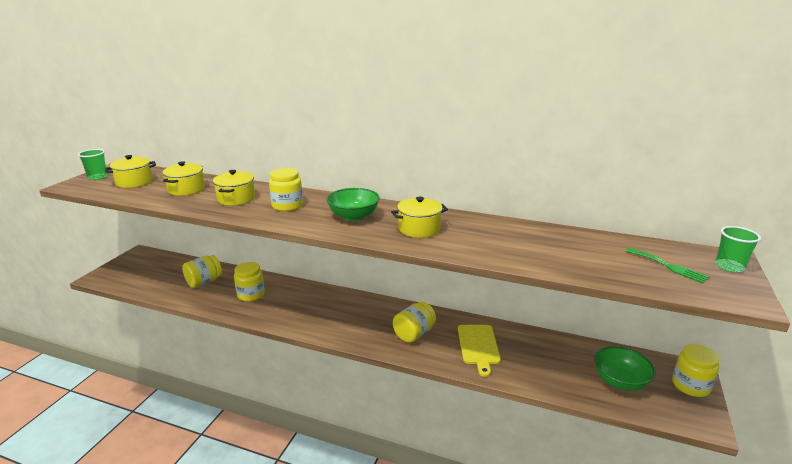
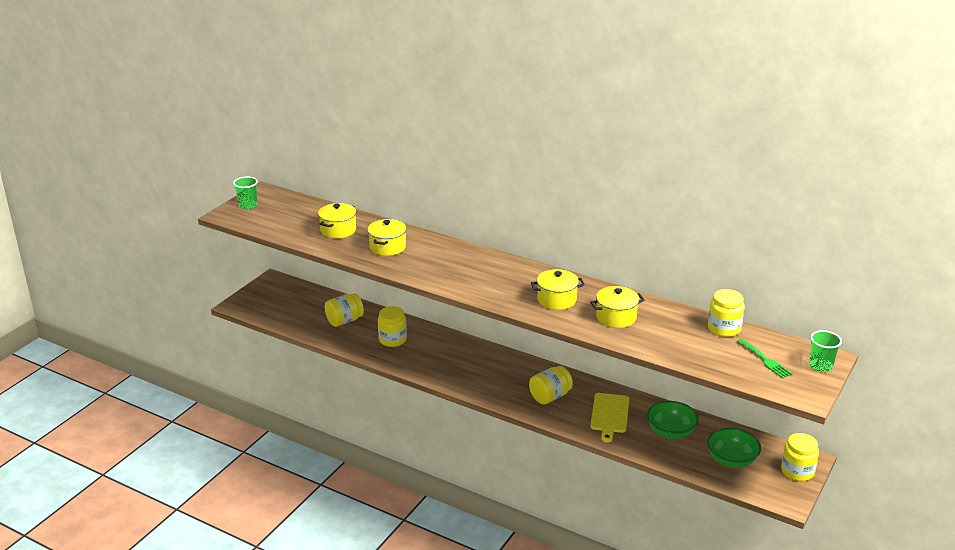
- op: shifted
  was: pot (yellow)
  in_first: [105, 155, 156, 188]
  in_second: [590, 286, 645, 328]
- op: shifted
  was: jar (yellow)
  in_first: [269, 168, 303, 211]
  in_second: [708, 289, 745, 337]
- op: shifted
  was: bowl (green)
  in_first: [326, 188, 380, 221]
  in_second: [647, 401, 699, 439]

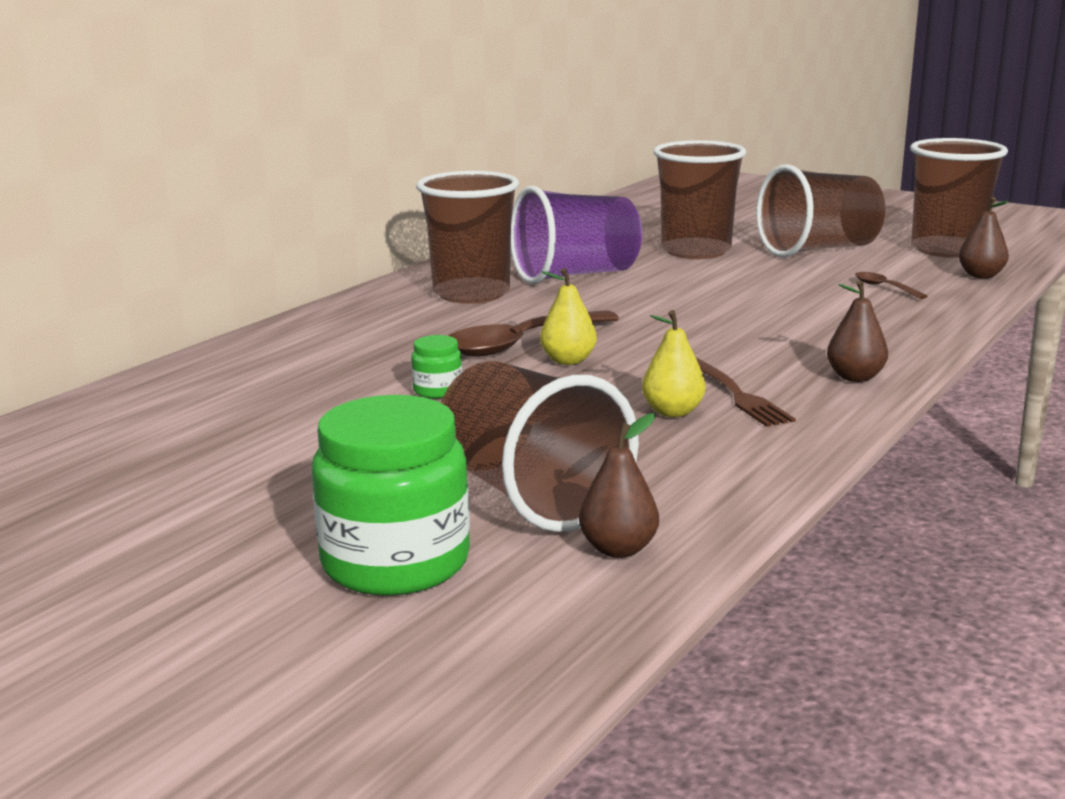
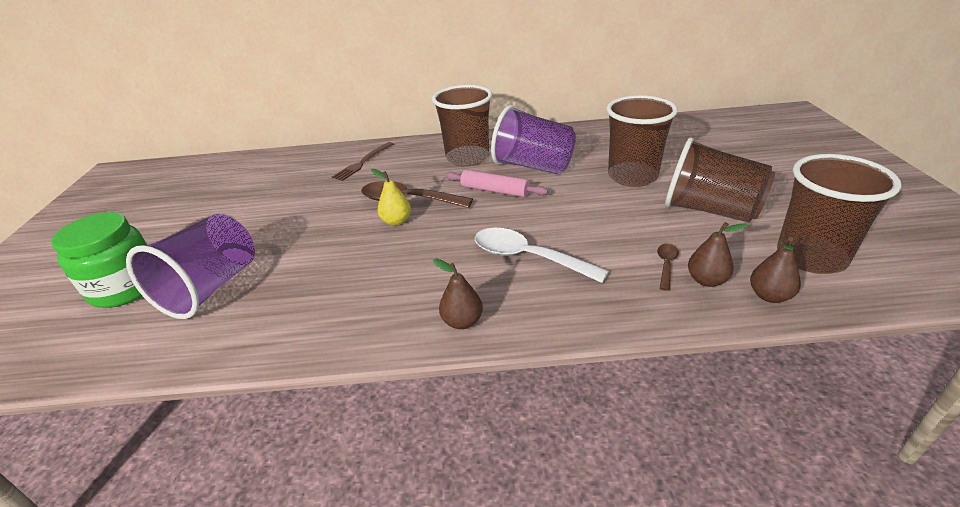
- op: gone
  was: jar (green)
  in_first: [411, 335, 462, 398]
- op: repainted
  was: cup (brown)
  now: cup (purple)
  in_first: [441, 361, 639, 532]
  in_second: [126, 214, 255, 319]
- op: shifted
  was: pear (brown)
  in_first: [579, 413, 659, 558]
  in_second: [688, 222, 748, 287]
- op: gone
  was: pear (yellow)
  in_first: [642, 310, 706, 417]
- op: shifted
  was: fork (brown)
  in_first: [696, 357, 796, 427]
  in_second: [332, 142, 394, 181]
- op: new
  now: rolling pin (pink)
  in_second: [445, 170, 548, 197]
- op: new
  now: spoon (white)
  in_second: [474, 228, 609, 283]

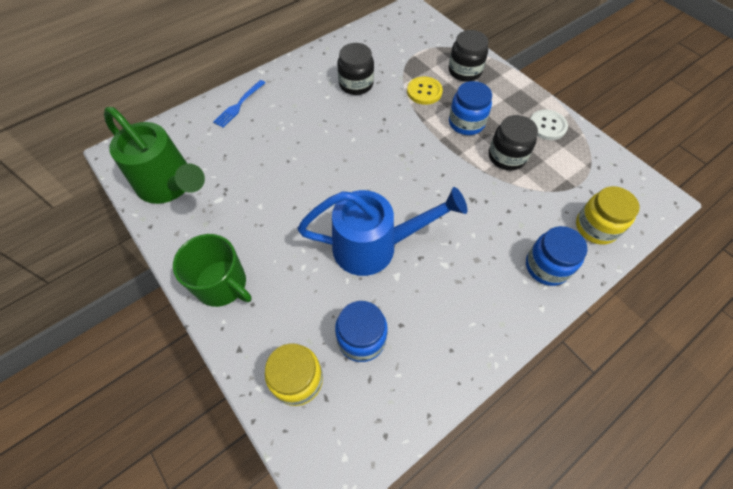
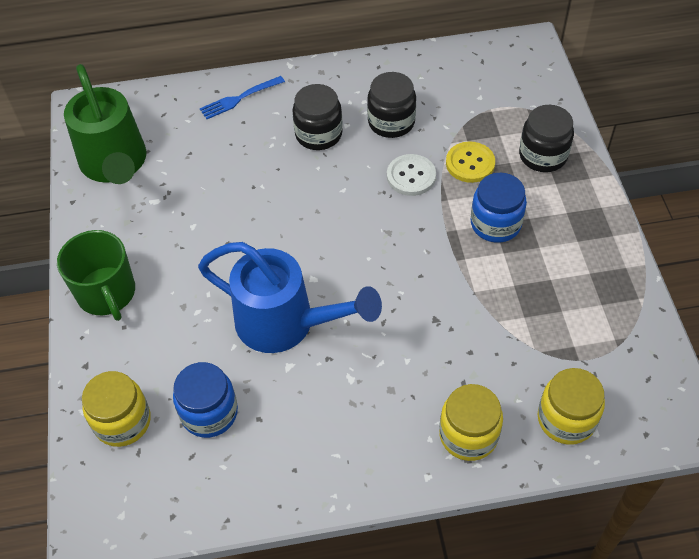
- op: shifted
  was: jar (black)
  in_first: [489, 115, 538, 171]
  in_second: [292, 84, 343, 150]
- op: repainted
  was: jar (blue)
  now: jar (yellow)
  in_first: [526, 226, 588, 286]
  in_second: [439, 384, 503, 461]
- op: shifted
  was: button (white)
  in_first: [530, 110, 568, 140]
  in_second: [387, 154, 436, 196]

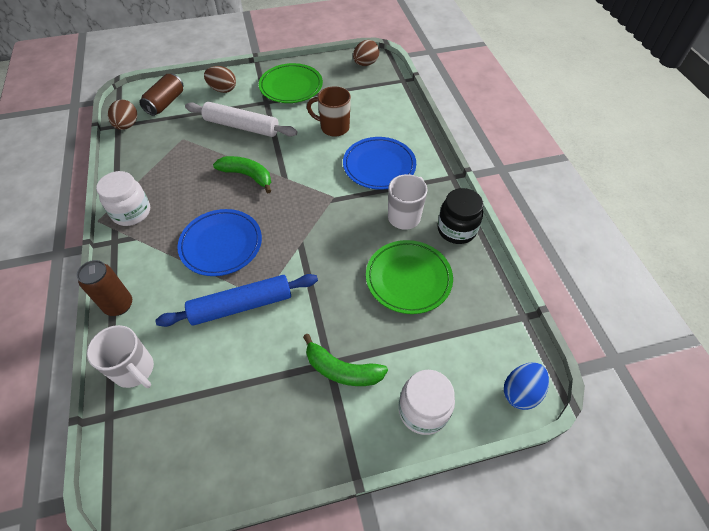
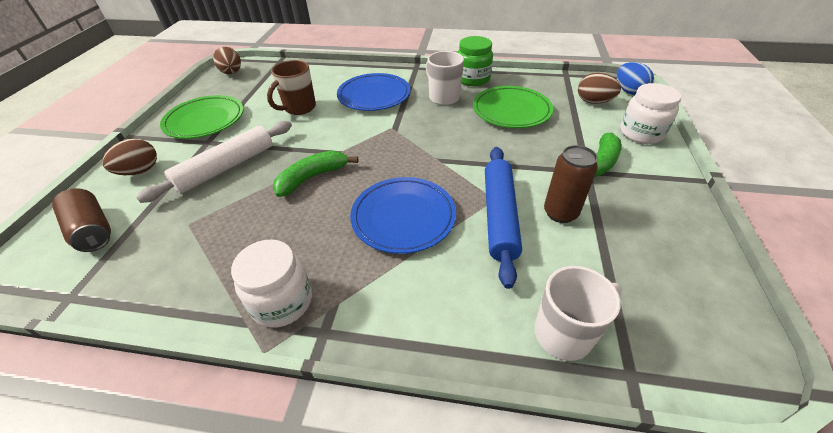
- op: shifted
  was: can (brown)
  in_first: [77, 260, 132, 316]
  in_second: [544, 145, 598, 223]
- op: shifted
  was: egg (brown)
  in_first: [108, 100, 137, 130]
  in_second: [578, 73, 621, 104]
- op: repainted
  was: jar (black)
  now: jar (green)
  in_first: [437, 188, 484, 244]
  in_second: [457, 36, 493, 86]

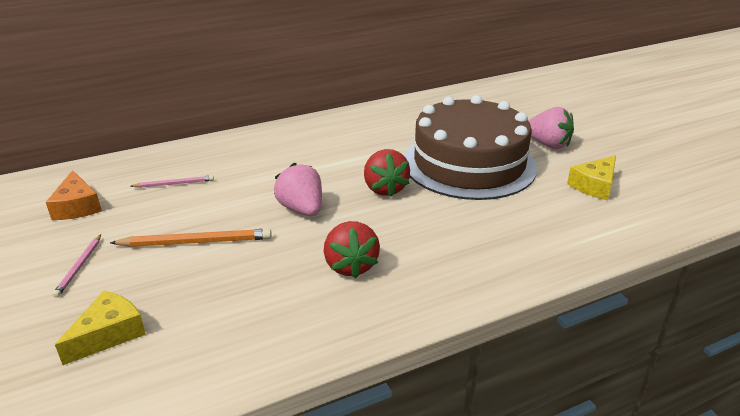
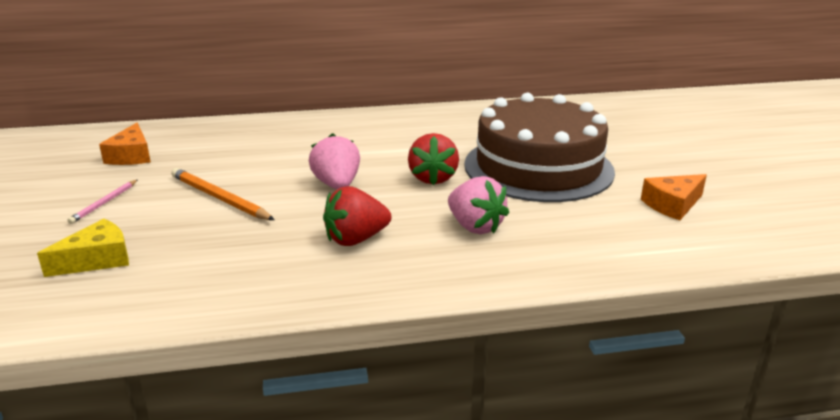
- op: rotated
  was: pencil (orange)
  in_first: [110, 229, 272, 247]
  in_second: [171, 168, 275, 220]
  clockwise: -150
- op: gone
  was: pencil (pink)
  in_first: [131, 176, 214, 188]
- op: rotated
  was: strawberry (red)
  in_first: [324, 221, 380, 279]
  in_second: [323, 186, 391, 246]
  clockwise: 60
- op: shifted
  was: strawberry (pink)
  in_first: [529, 107, 574, 149]
  in_second: [448, 176, 509, 234]
- op: repainted
  was: cheese (yellow)
  now: cheese (orange)
  in_first: [567, 155, 616, 200]
  in_second: [641, 174, 707, 220]

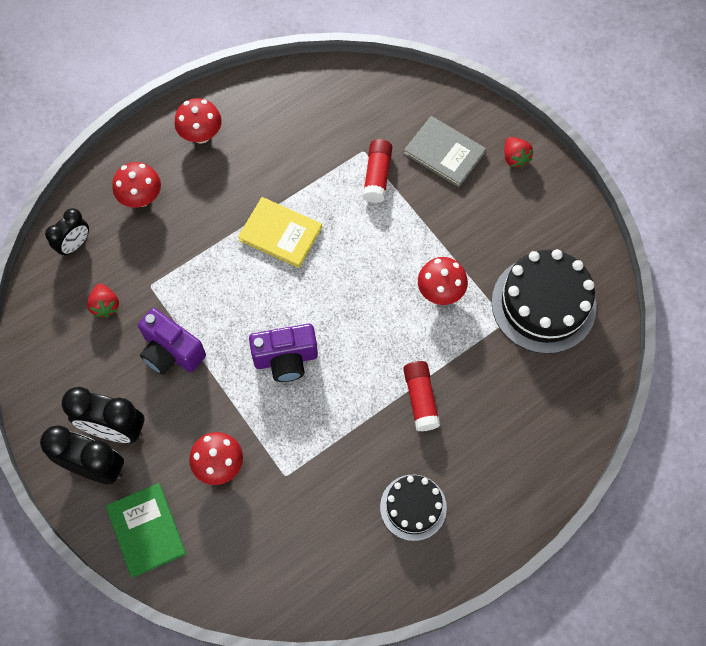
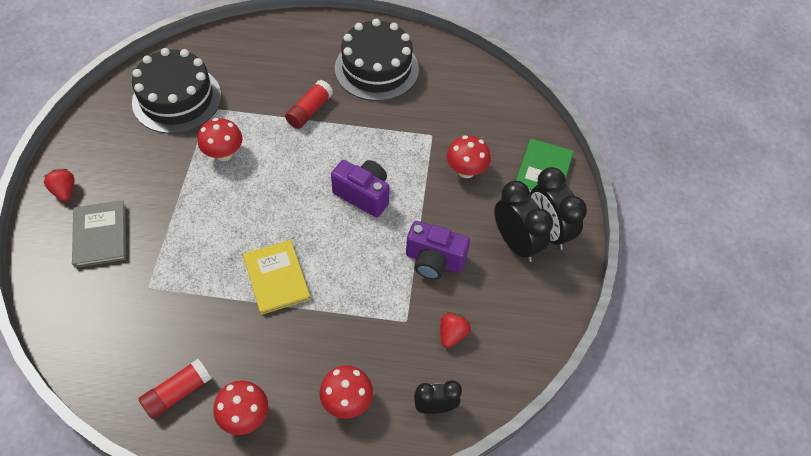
- op: rotated
  was: camera (purple)
  in_first: [138, 308, 206, 375]
  in_second: [406, 221, 470, 280]
  clockwise: 120
- op: shifted
  was: glue stick (red)
  in_first: [363, 139, 392, 203]
  in_second: [139, 359, 212, 419]
- op: scaled
  was: cake (black)
  in_first: [380, 475, 447, 541]
  in_second: [335, 19, 419, 101]
  ratio: 1.69
- op: rotated
  was: strawberry (red)
  in_first: [504, 137, 533, 168]
  in_second: [43, 169, 75, 201]
  clockwise: -45

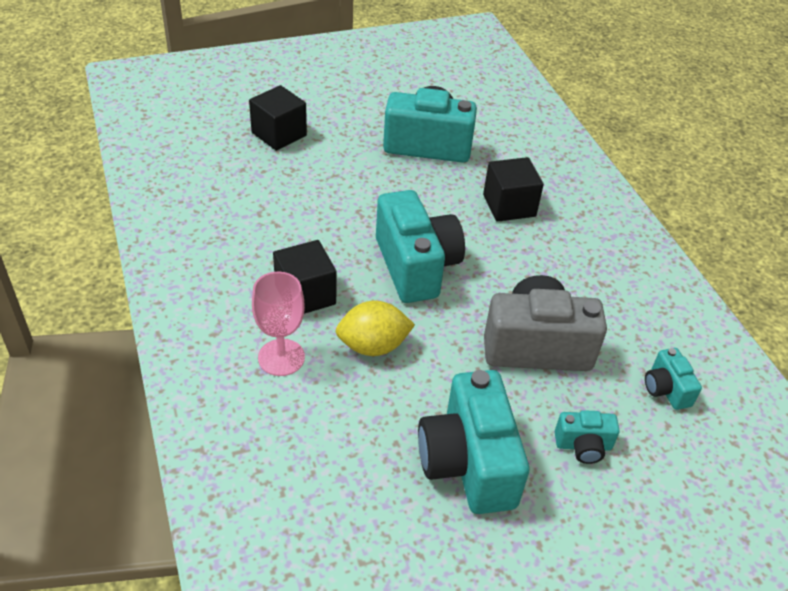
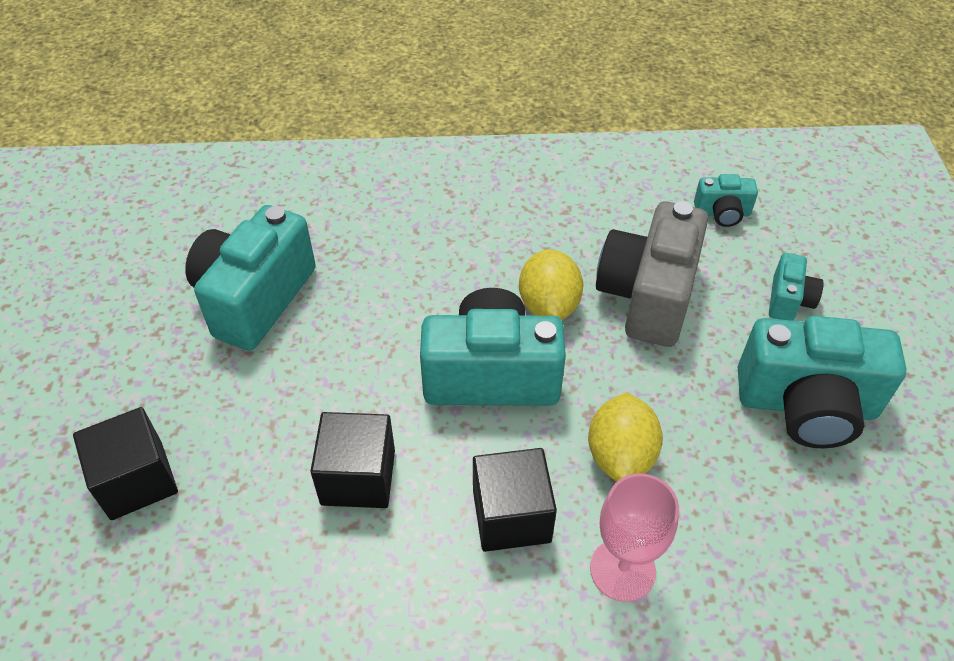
- op: shifted
  was: cube (black)
  in_first: [483, 157, 544, 222]
  in_second: [310, 412, 395, 508]
- op: new
  now: lemon (yellow)
  in_second: [519, 249, 583, 320]

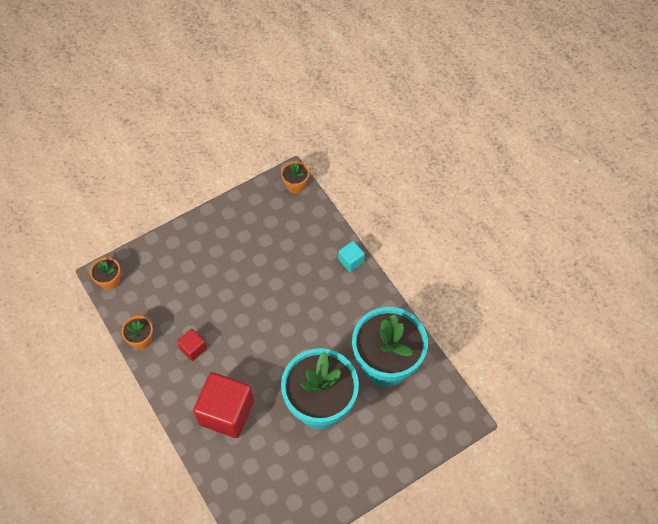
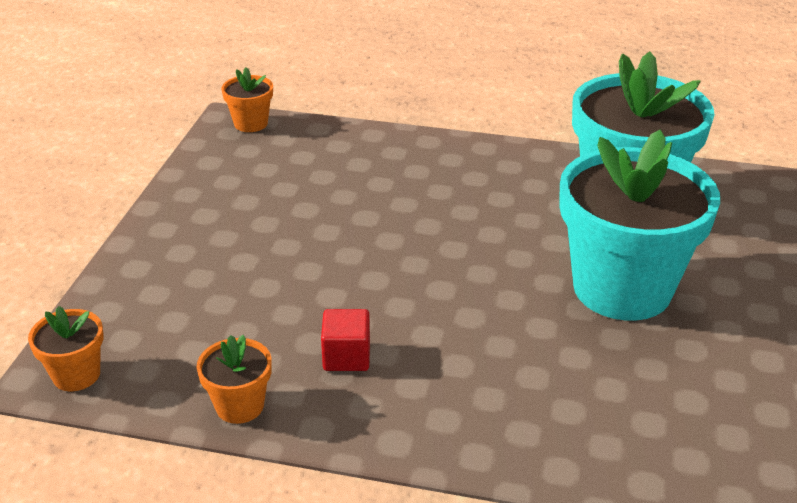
- op: gone
  was: cube (red)
  in_first: [193, 372, 254, 438]
- op: gone
  was: cube (turquoise)
  in_first: [338, 241, 365, 272]

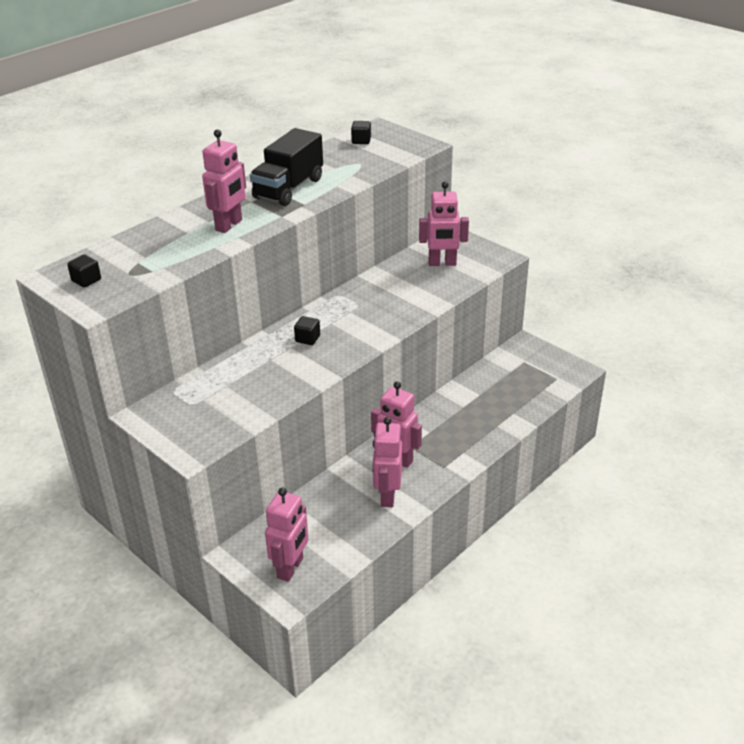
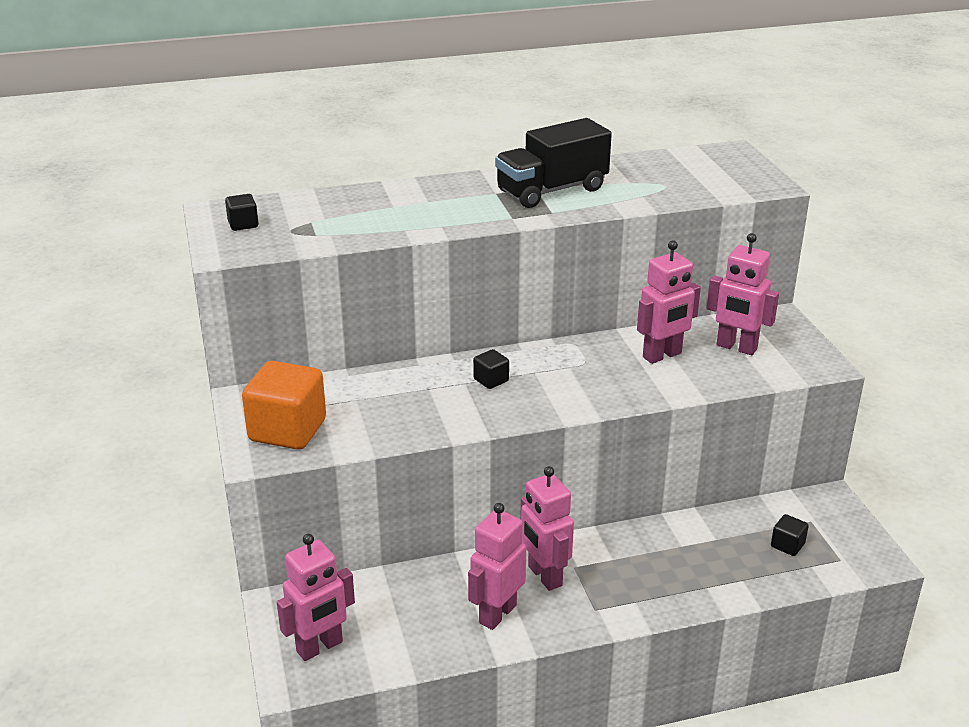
- op: shifted
  was: robot (pink)
  in_first: [202, 129, 246, 233]
  in_second: [637, 240, 701, 364]
- op: shifted
  was: cube (black)
  in_first: [351, 121, 371, 144]
  in_second: [771, 514, 809, 556]
- op: new
  now: cube (orange)
  in_second: [242, 361, 326, 450]

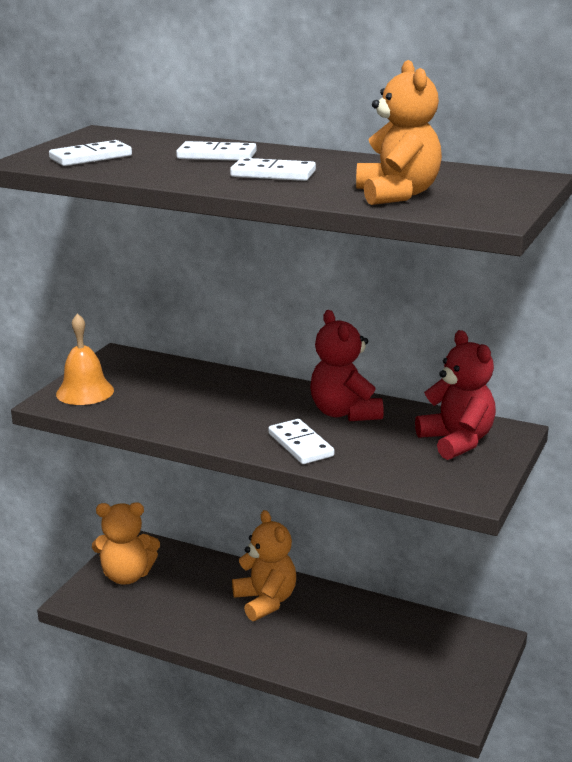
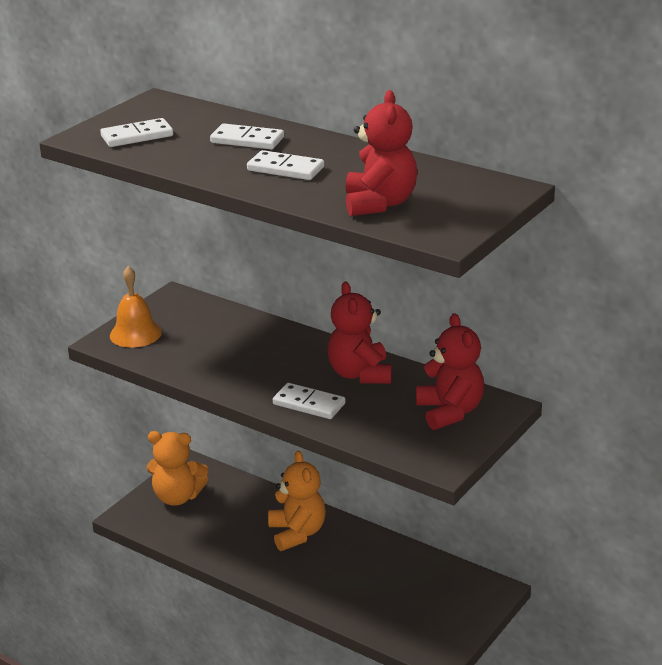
- op: rotated
  was: domino (white)
  in_first: [268, 419, 334, 464]
  in_second: [273, 383, 345, 419]
  clockwise: -45
- op: repainted
  was: teddy bear (orange)
  now: teddy bear (red)
  in_first: [356, 60, 442, 205]
  in_second: [346, 90, 417, 216]

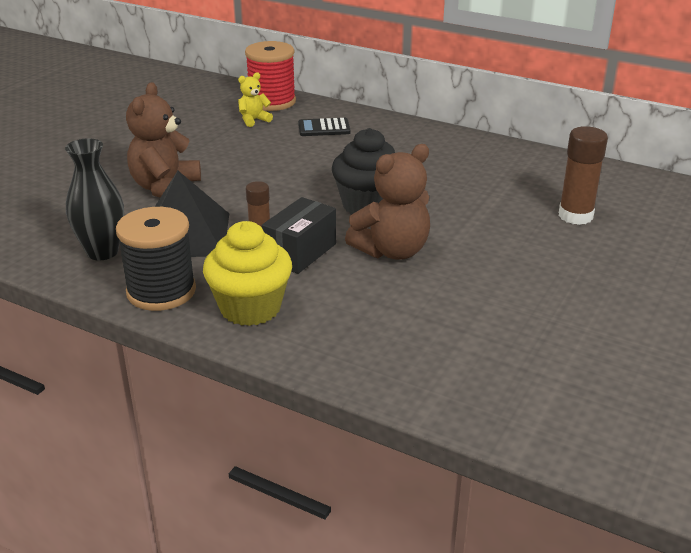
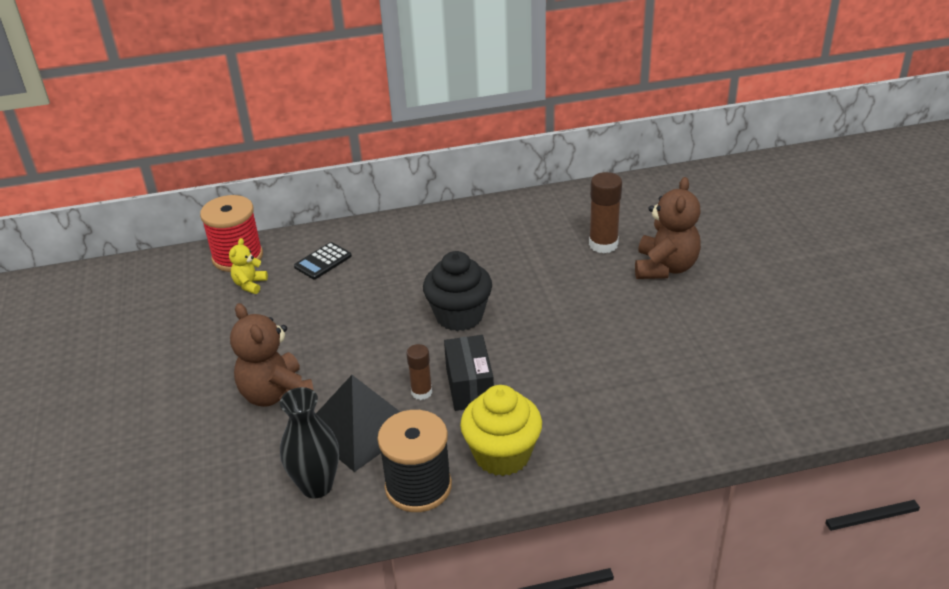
- op: shifted
  was: teddy bear (brown)
  in_first: [345, 144, 430, 260]
  in_second: [635, 177, 701, 279]

